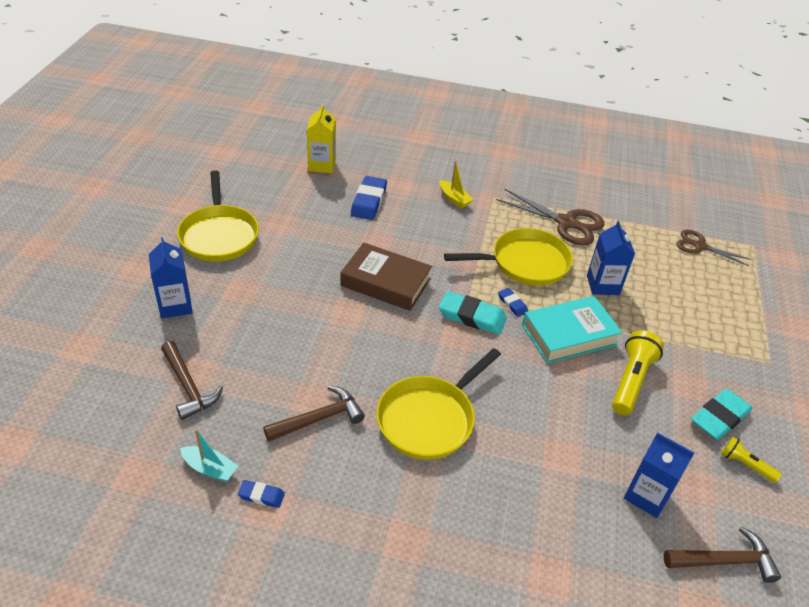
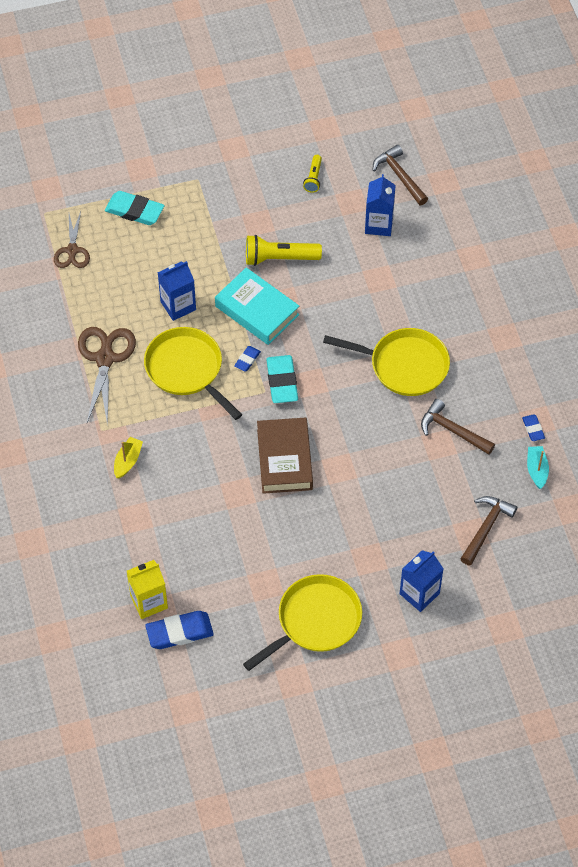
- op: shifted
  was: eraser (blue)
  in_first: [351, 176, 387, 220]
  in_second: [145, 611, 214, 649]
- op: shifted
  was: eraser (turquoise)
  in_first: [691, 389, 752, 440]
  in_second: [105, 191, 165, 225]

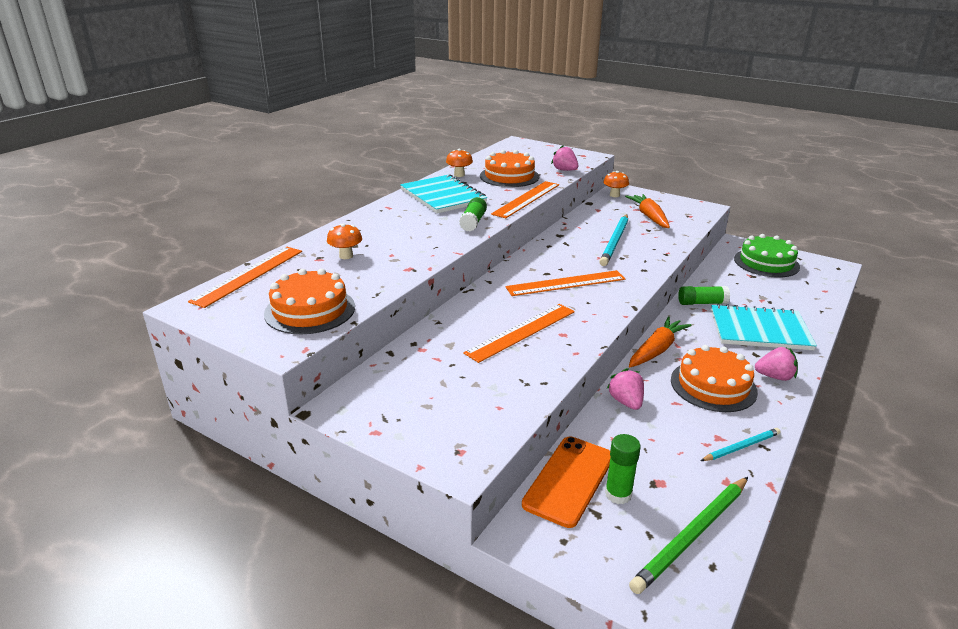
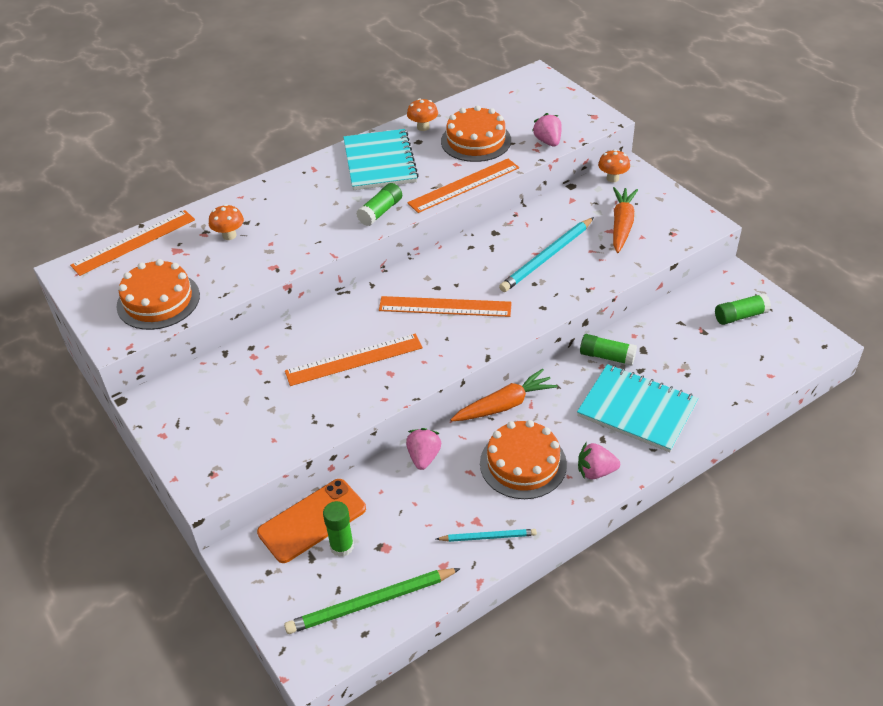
- op: swapped
  was: cake (green)
  now: glue stick (green)
  in_first: [734, 234, 800, 278]
  in_second: [715, 293, 771, 325]
- op: rotated
  was: strawberry (pink)
  in_first: [755, 347, 798, 381]
  in_second: [578, 442, 620, 479]
  clockwise: 150

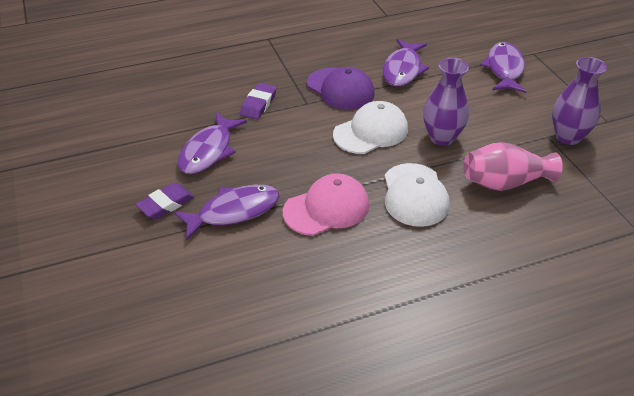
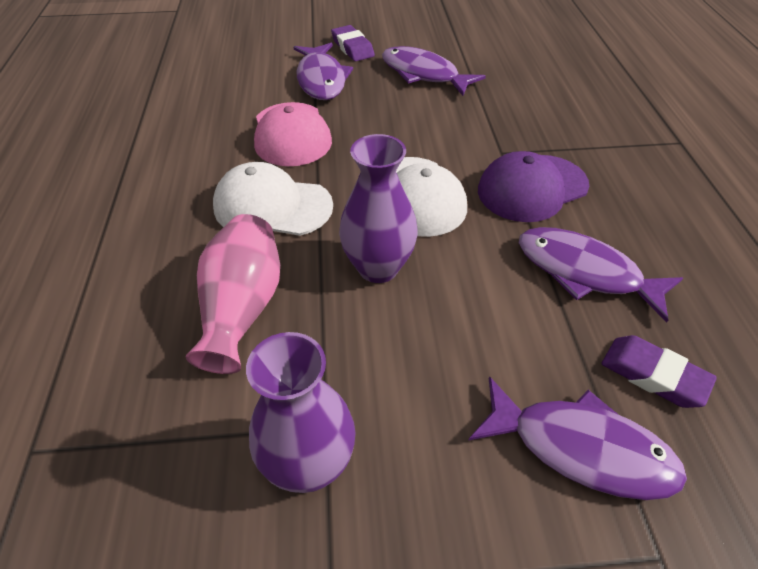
- op: shifted
  was: eraser (purple)
  in_first: [240, 83, 277, 119]
  in_second: [602, 335, 717, 408]

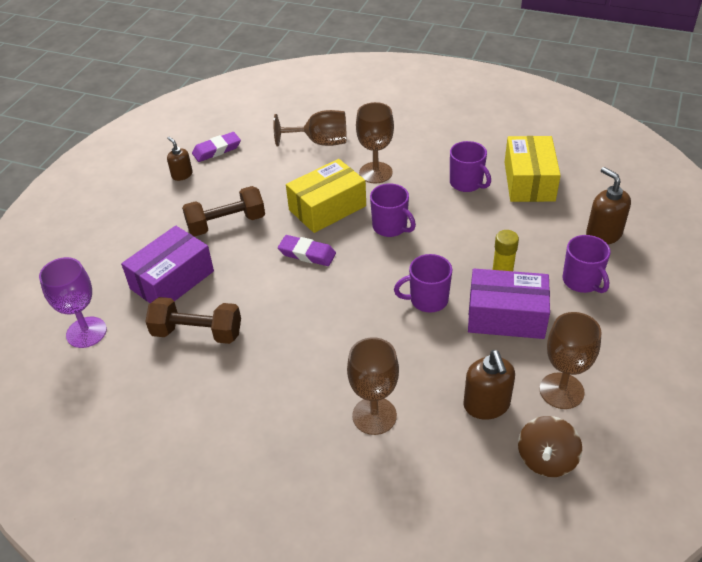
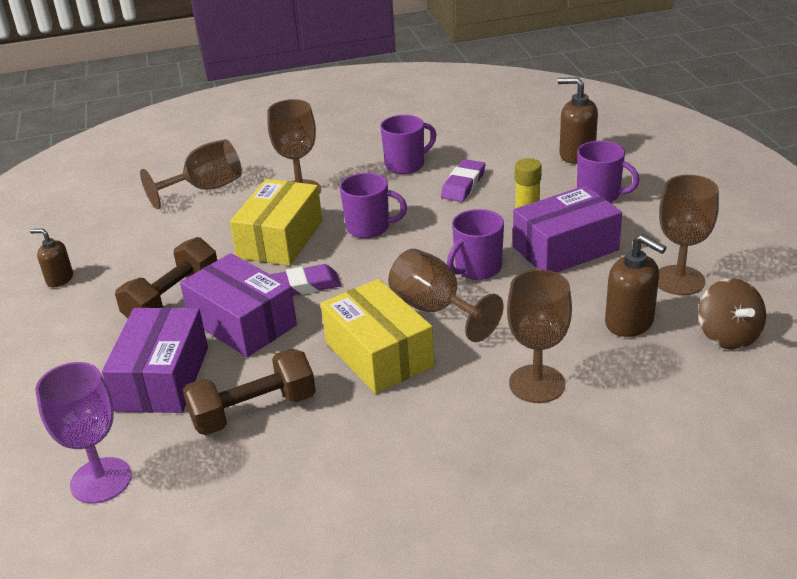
- op: shifted
  was: eraser (purple)
  in_first: [192, 132, 241, 162]
  in_second: [441, 159, 485, 202]
- op: rotated
  was: mug (purple)
  in_first: [450, 141, 491, 192]
  in_second: [380, 115, 437, 174]
  clockwise: -45
- op: shifted
  was: box (yellow)
  in_first: [505, 136, 561, 202]
  in_second: [321, 279, 434, 394]
- op: new
  now: box (purple)
  in_second: [180, 253, 297, 357]
- op: new
  now: goblet (brown)
  in_second: [388, 249, 503, 342]

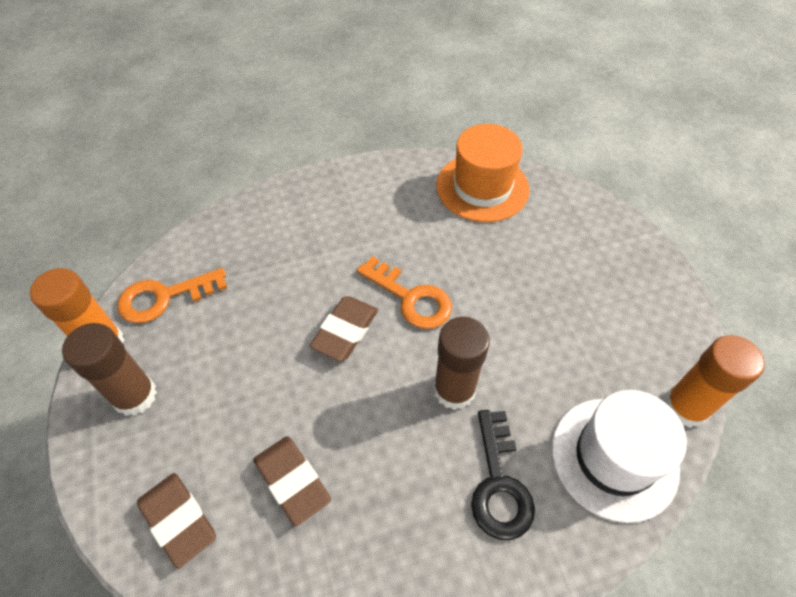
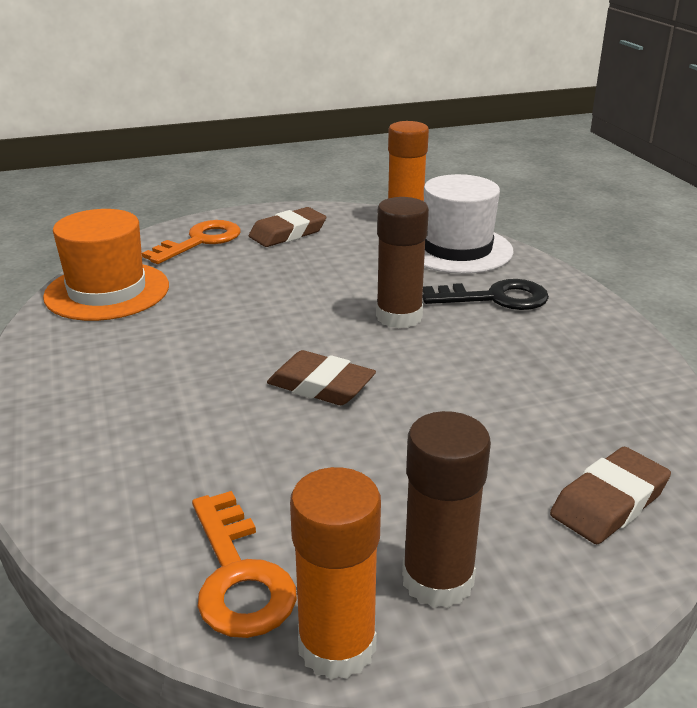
- op: shifted
  was: eraser (brown)
  in_first: [253, 436, 331, 526]
  in_second: [249, 207, 326, 247]
- op: shifted
  was: key (orange)
  in_first: [357, 256, 452, 329]
  in_second: [142, 220, 241, 264]

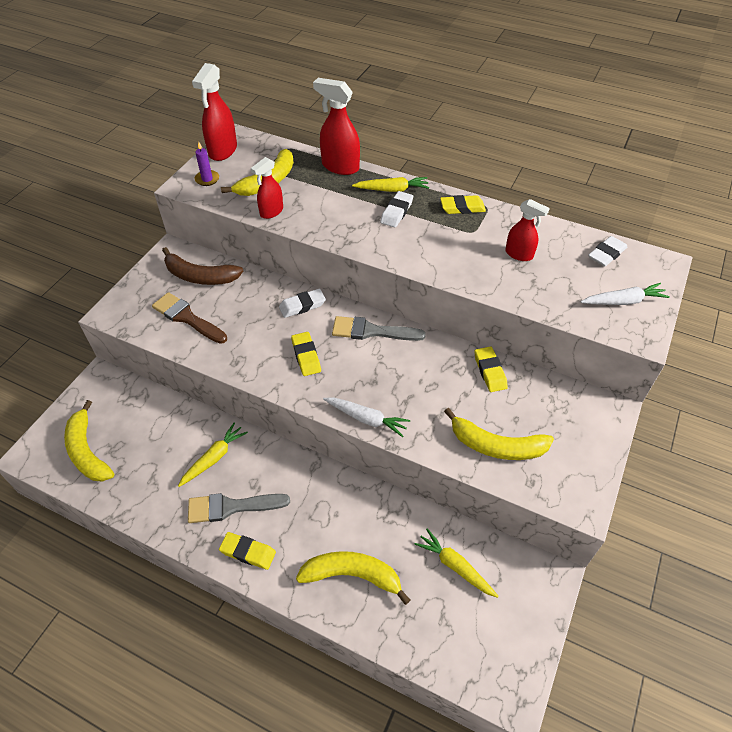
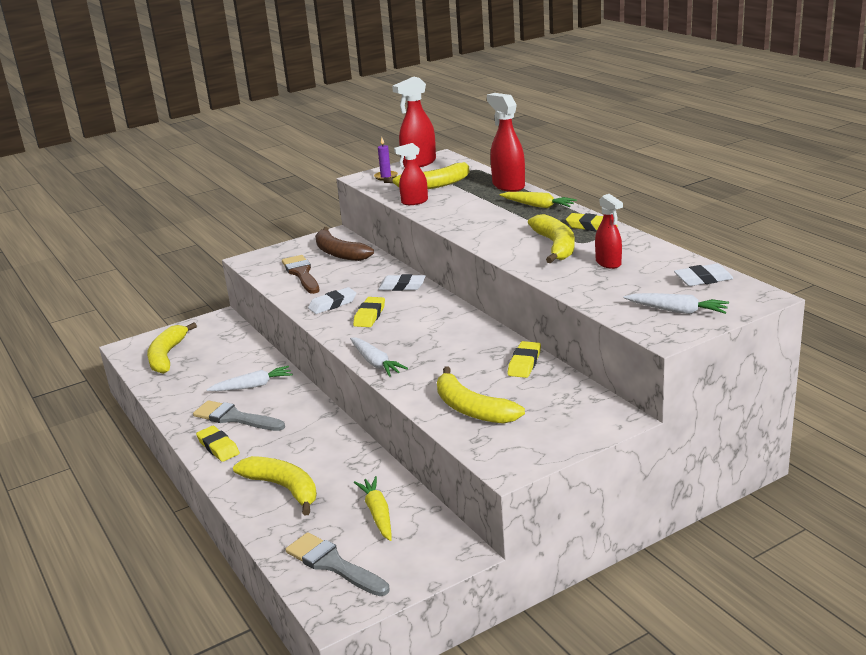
- op: repainted
  was: carrot (yellow)
  now: carrot (white)
  in_first: [178, 423, 248, 487]
  in_second: [207, 366, 293, 391]
- op: shifted
  was: brush (grey)
  in_first: [332, 316, 426, 341]
  in_second: [285, 532, 390, 596]
- op: shifted
  was: eraser (white)
  in_first: [380, 191, 413, 228]
  in_second: [308, 287, 356, 314]
- op: new
  now: banana (yellow)
  in_second: [528, 214, 575, 263]

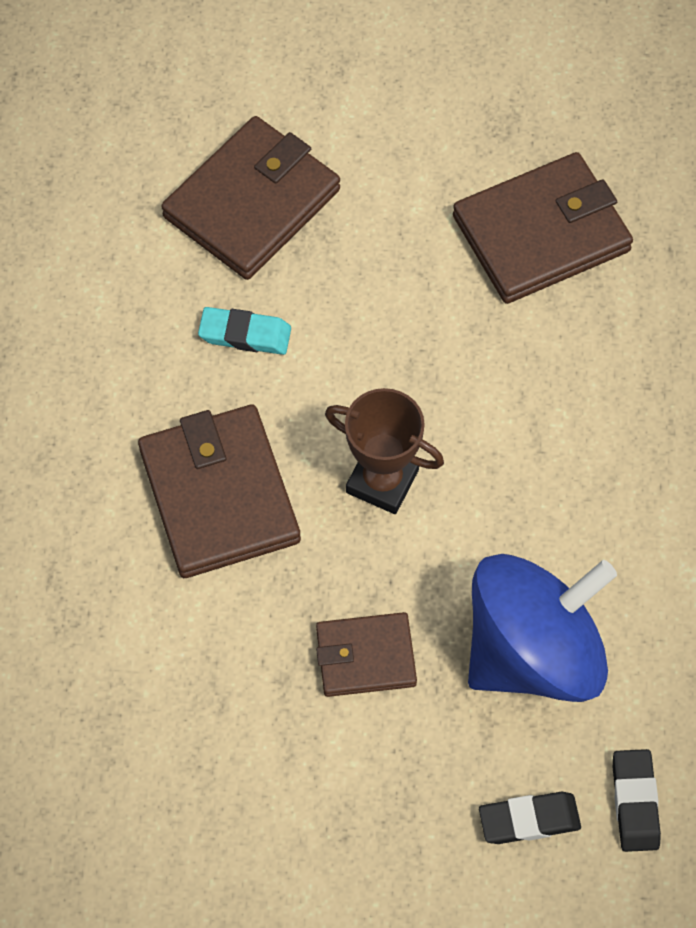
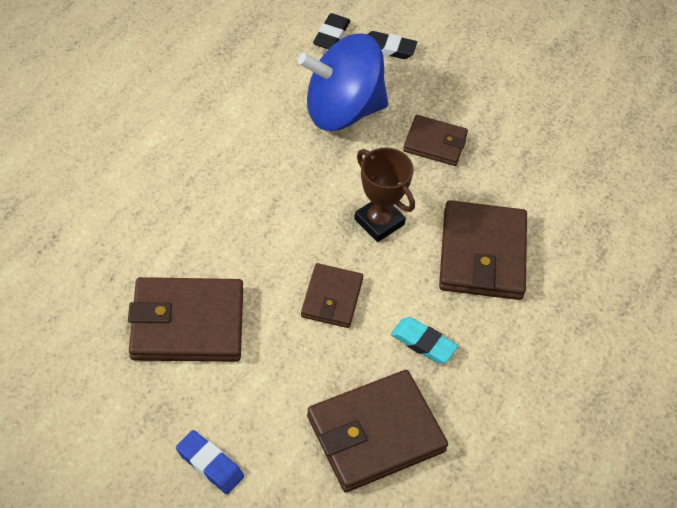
- op: new
  now: eraser (blue)
  in_second: [176, 430, 244, 494]
- op: new
  now: wallet (brown)
  in_second: [301, 263, 363, 328]

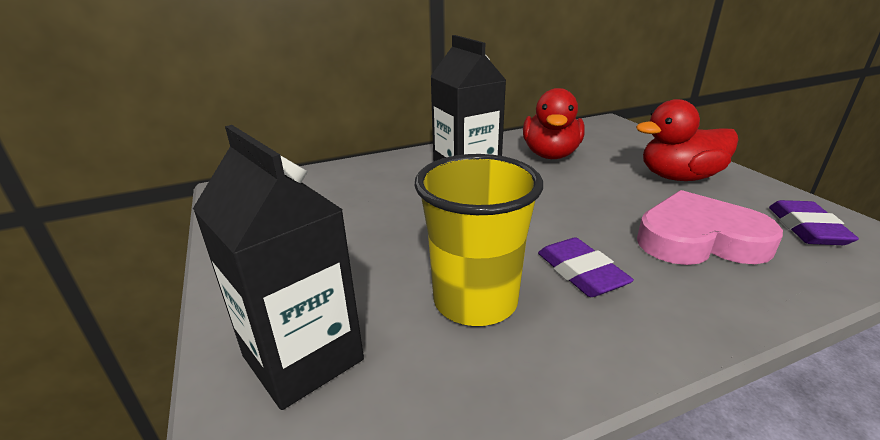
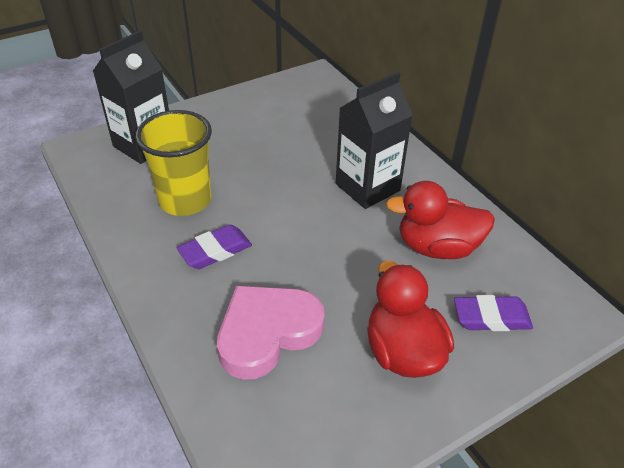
- op: rotated
  was: heart (pink)
  in_first: [637, 190, 783, 265]
  in_second: [217, 286, 325, 380]
  clockwise: -120
- op: shifted
  was: eraser (purple)
  in_first: [769, 200, 859, 245]
  in_second: [454, 295, 533, 331]

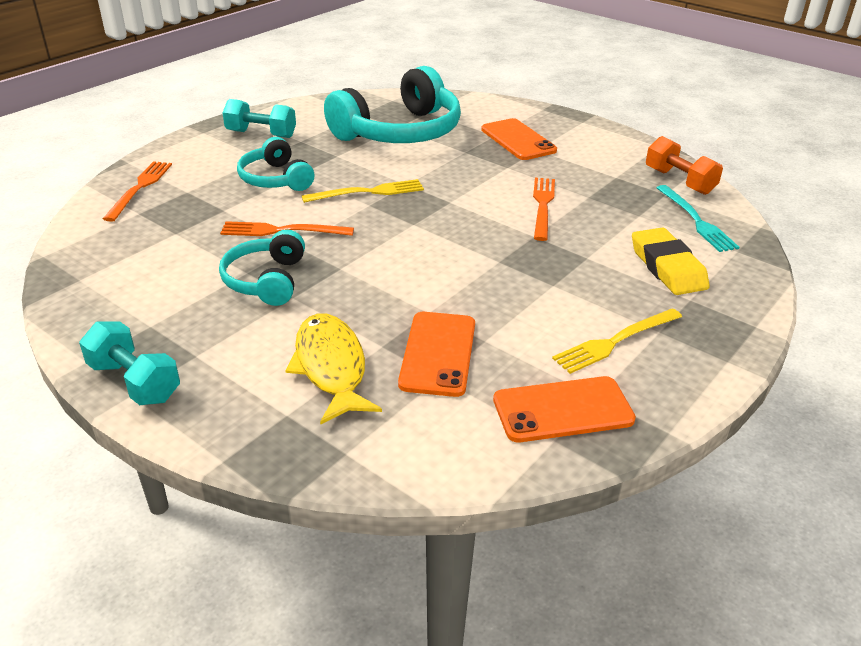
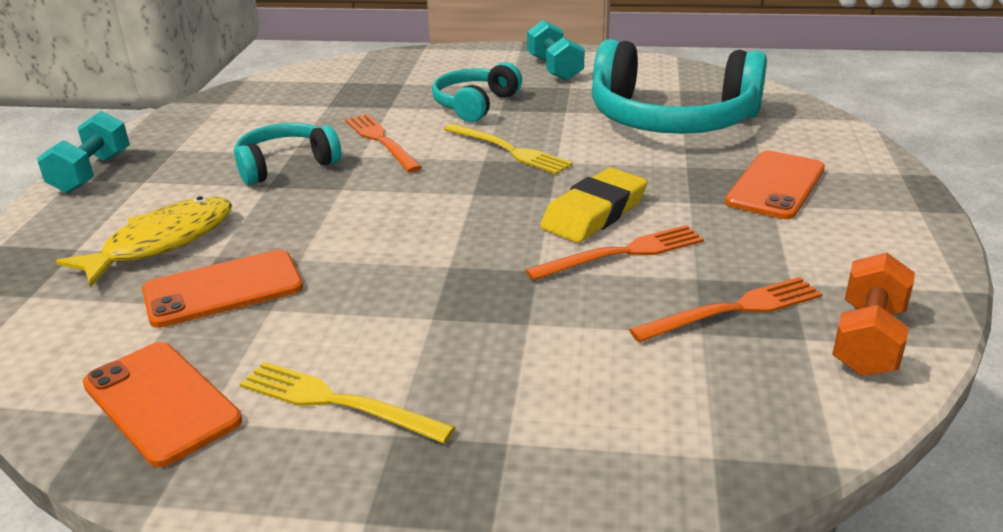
- op: shifted
  was: fork (orange)
  in_first: [103, 161, 172, 222]
  in_second: [629, 277, 822, 342]
- op: shifted
  was: eraser (yellow)
  in_first: [632, 227, 709, 295]
  in_second: [540, 168, 648, 243]
- op: gone
  was: fork (turquoise)
  in_first: [657, 185, 739, 252]

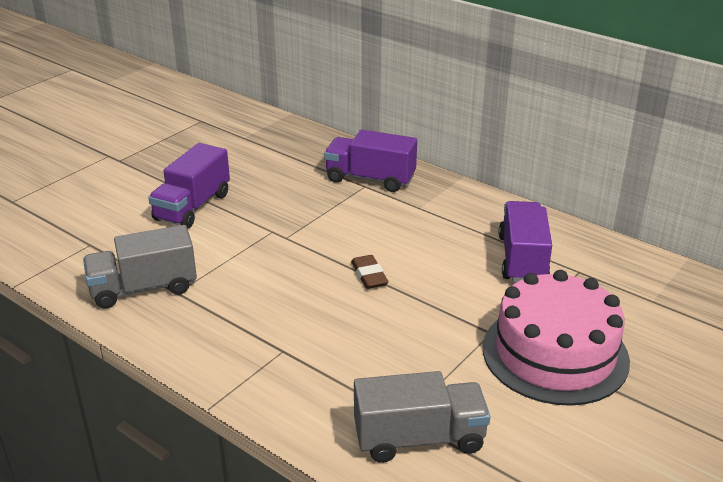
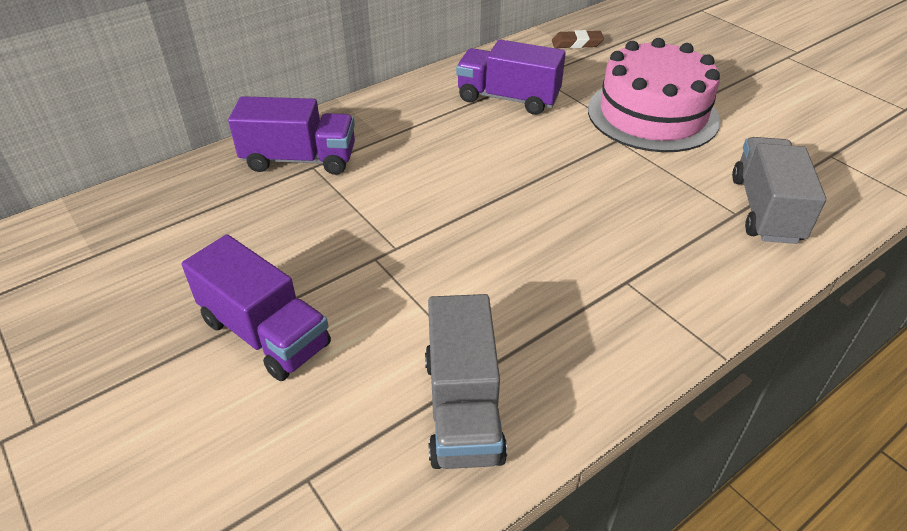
- op: rotated
  was: truck (purple)
  in_first: [324, 130, 417, 192]
  in_second: [228, 96, 355, 175]
  clockwise: -120
- op: shifted
  was: eraser (brown)
  in_first: [351, 255, 388, 289]
  in_second: [552, 30, 604, 48]

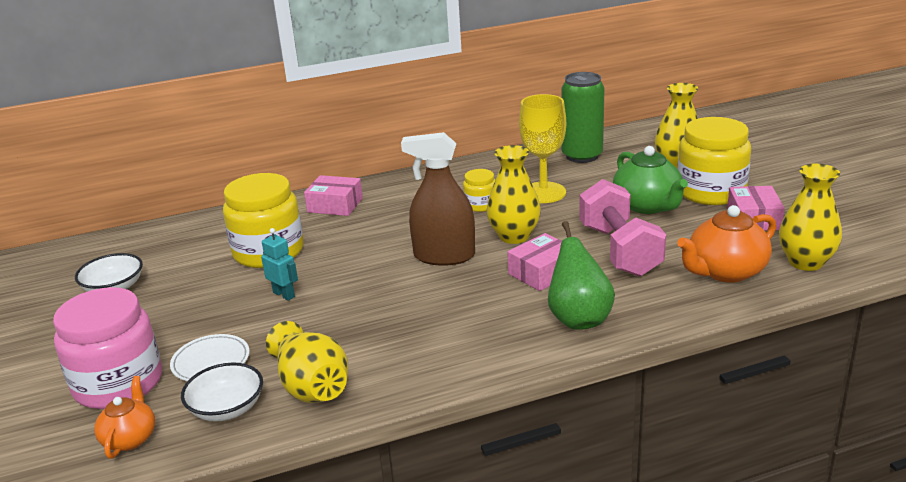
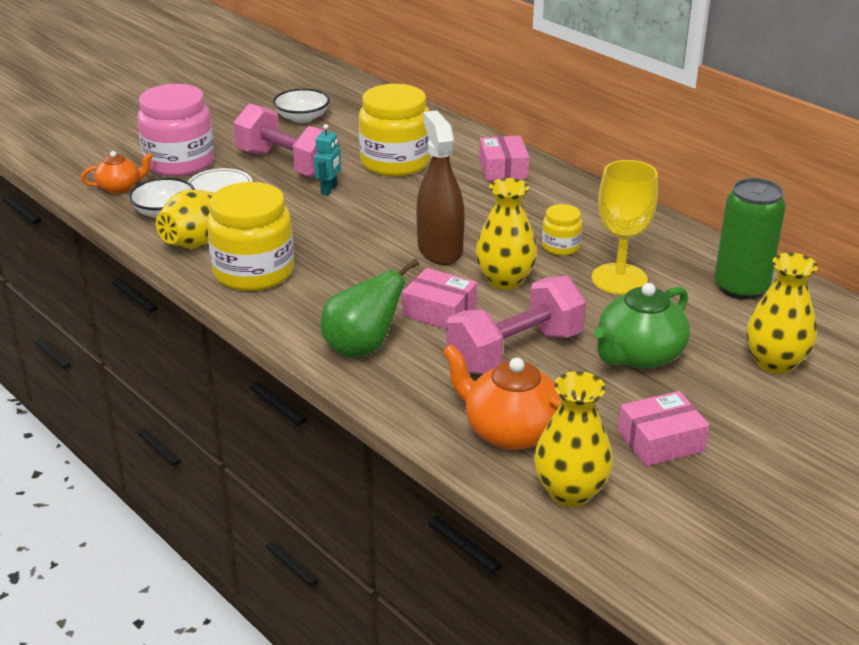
- op: shifted
  was: jar (yellow)
  in_first: [677, 117, 751, 205]
  in_second: [207, 182, 294, 291]
- op: new
  now: dumbbell (pink)
  in_second: [233, 103, 339, 177]

